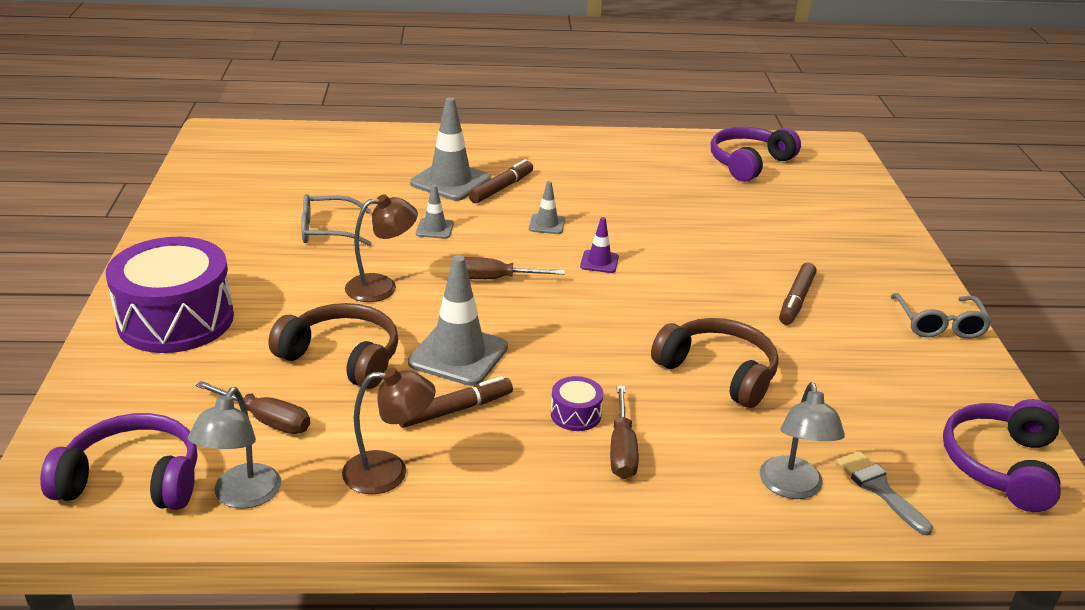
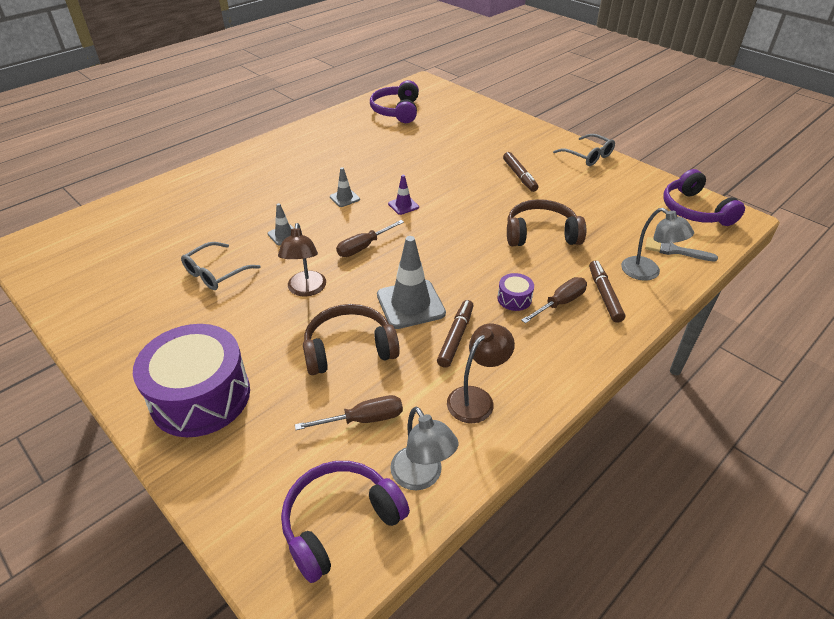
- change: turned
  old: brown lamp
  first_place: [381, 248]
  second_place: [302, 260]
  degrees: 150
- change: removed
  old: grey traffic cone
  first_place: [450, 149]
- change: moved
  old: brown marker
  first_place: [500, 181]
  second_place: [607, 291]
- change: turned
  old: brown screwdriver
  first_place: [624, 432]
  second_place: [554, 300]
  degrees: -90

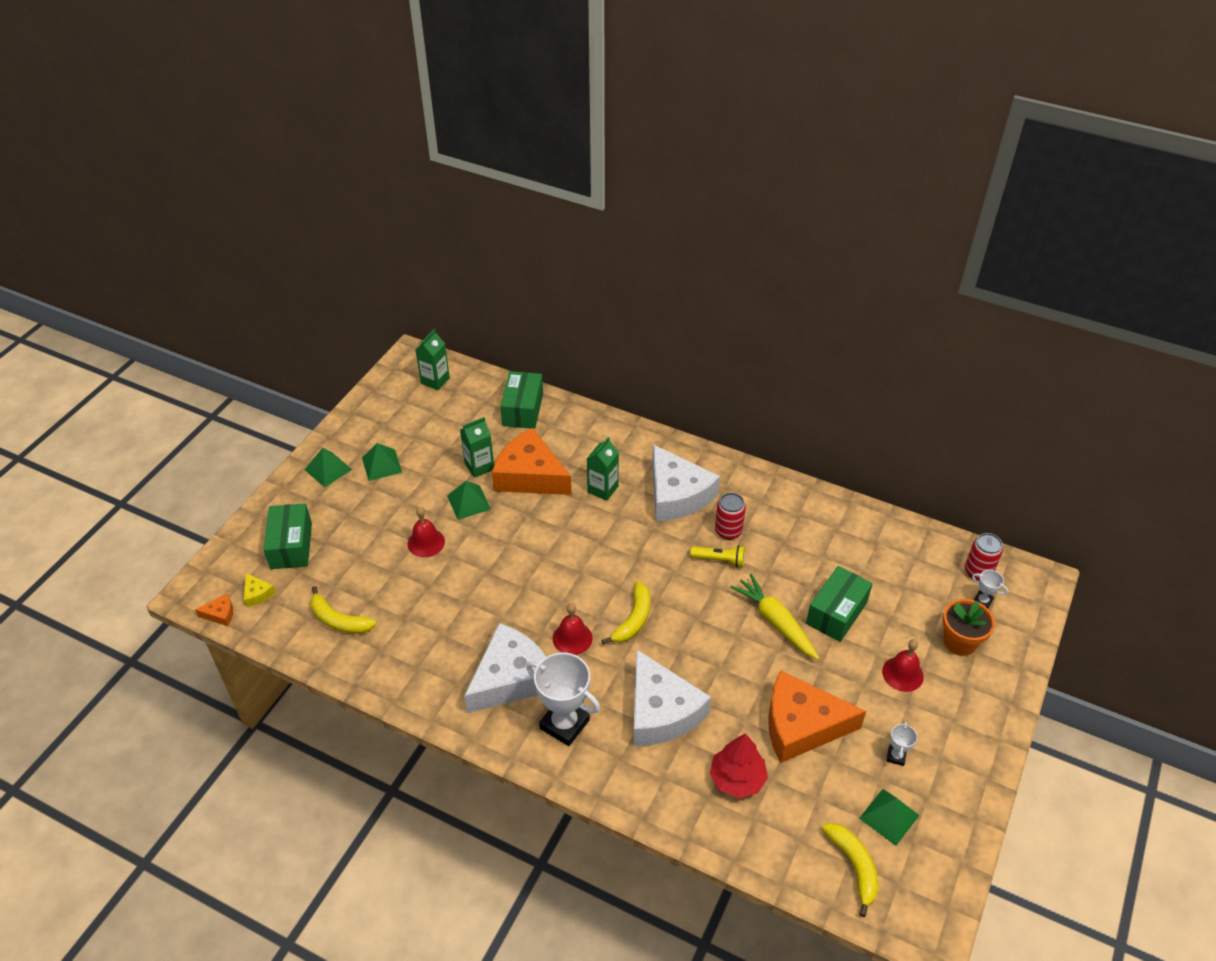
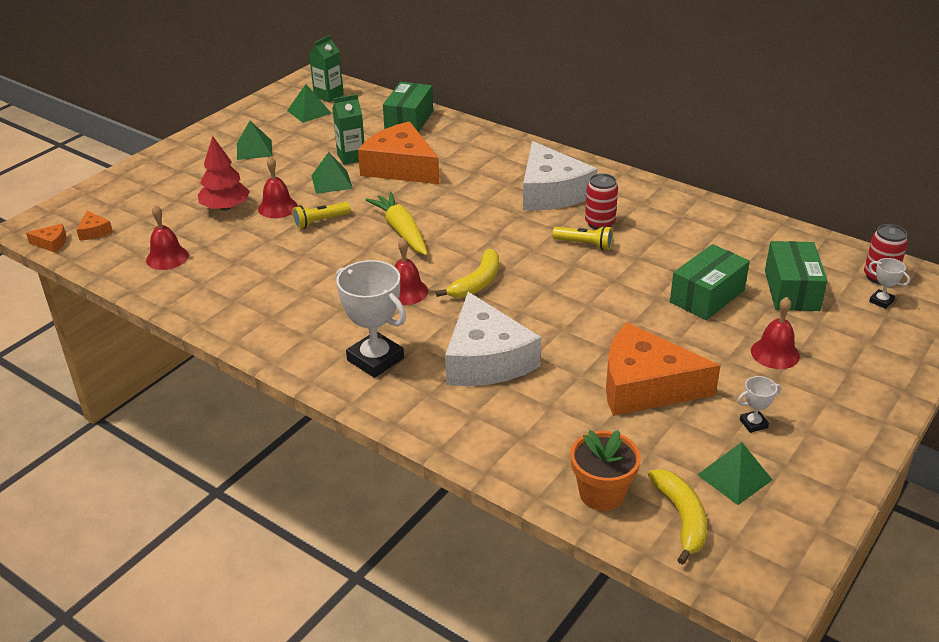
- change: recoloured
  old: yellow cheese
  new: orange cheese
  first_place: [259, 590]
  second_place: [94, 225]
- change: moved
  old: green box
  first_place: [287, 536]
  second_place: [796, 276]
- change: moved
  old: green pyramid
  first_place: [328, 468]
  second_place: [309, 103]
- change: replaced
  old: yellow banana
  new: red bell
  first_place: [343, 610]
  second_place: [167, 237]
- change: removed
  old: white cheese
  first_place: [505, 668]
- change: removed
  old: green carton
  first_place: [603, 469]
- change: moved
  old: red tree
  first_place: [739, 765]
  second_place: [224, 173]
- change: moved
  old: yellow carrot
  first_place: [774, 617]
  second_place: [397, 223]
- change: turned
  old: white trophy
  first_place: [902, 744]
  second_place: [759, 404]
  degrees: 45
- change: moved
  old: orange flower pot
  first_place: [968, 627]
  second_place: [605, 470]
- change: added
  new: yellow flashlight
  second_place: [321, 215]

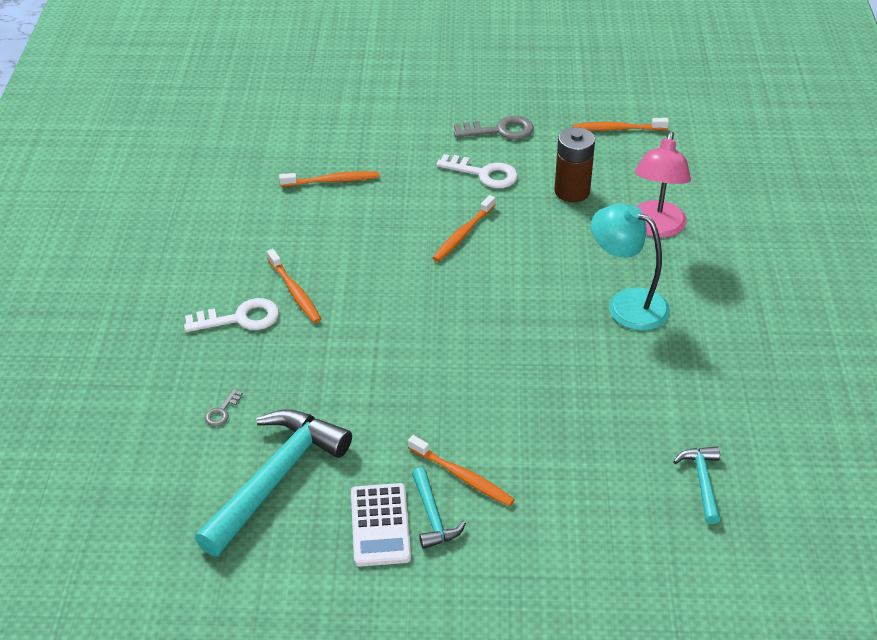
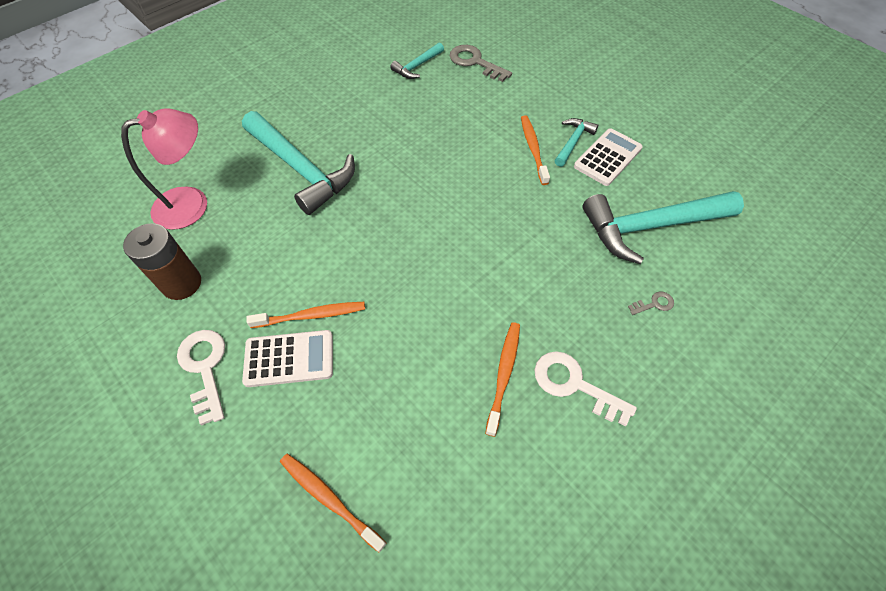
- change: moved
  old: grey key
  first_place: [494, 128]
  second_place: [481, 63]
- change: removed
  old: orange toothbrush
  first_place: [621, 124]
- change: replaced
  old: turquoise lamp
  new: turquoise hammer
  first_place: [630, 267]
  second_place: [298, 163]
- change: added
  new: white calculator
  second_place: [287, 358]

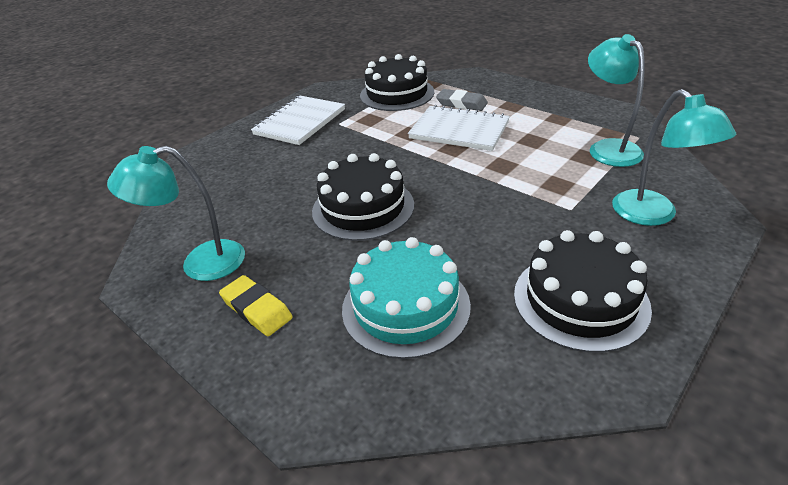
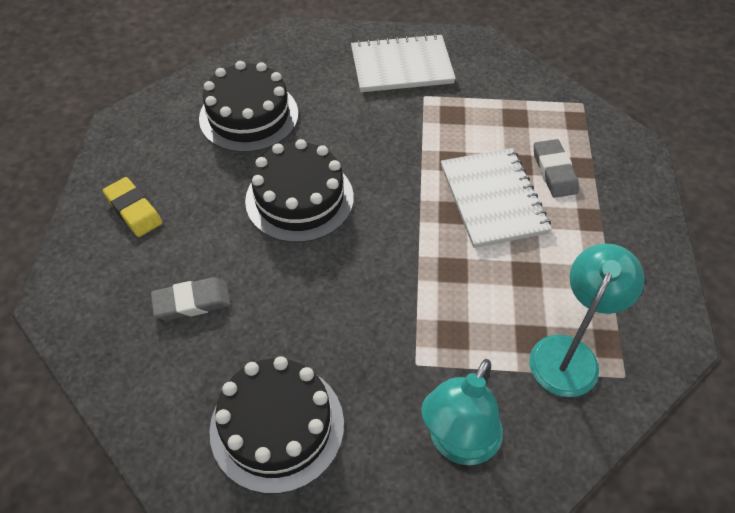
- change: removed
  old: turquoise lamp
  first_place: [176, 213]
- change: turned
  old: yellow eraser
  first_place: [256, 305]
  second_place: [132, 207]
  degrees: -45
- change: replaced
  old: turquoise cake
  new: grey eraser
  first_place: [406, 298]
  second_place: [191, 299]
- change: moved
  old: black cake
  first_place: [397, 82]
  second_place: [248, 106]

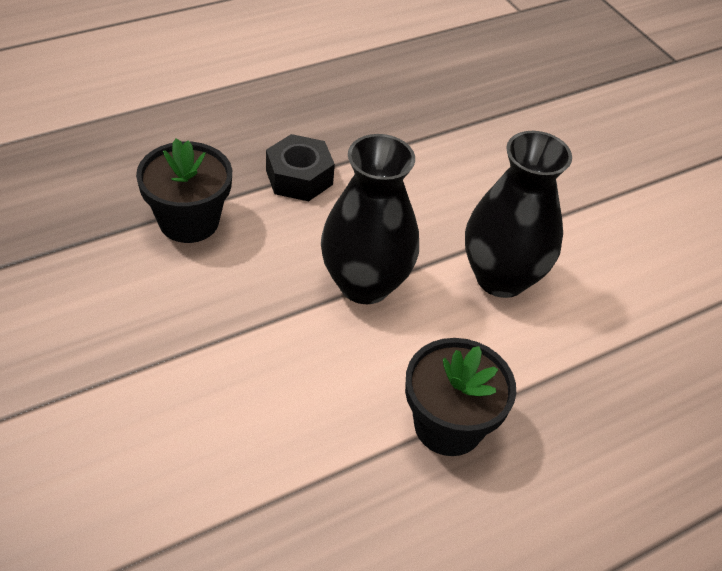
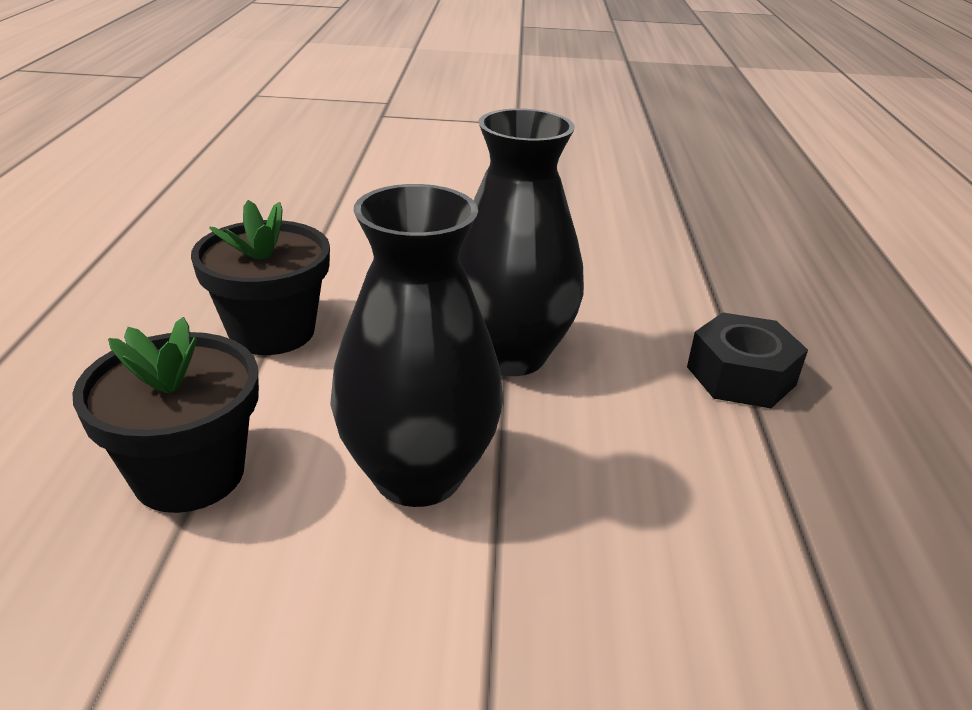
- change: moved
  old: black flower pot
  first_place: [184, 191]
  second_place: [165, 415]

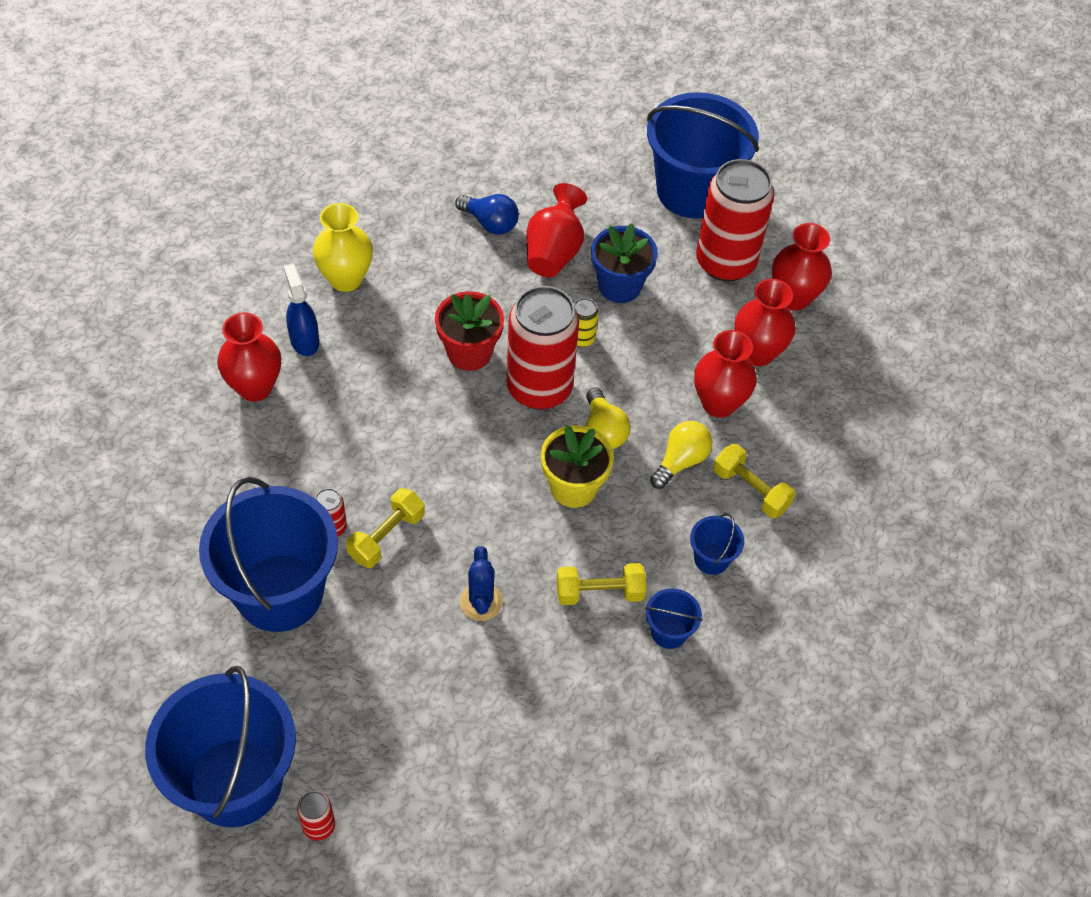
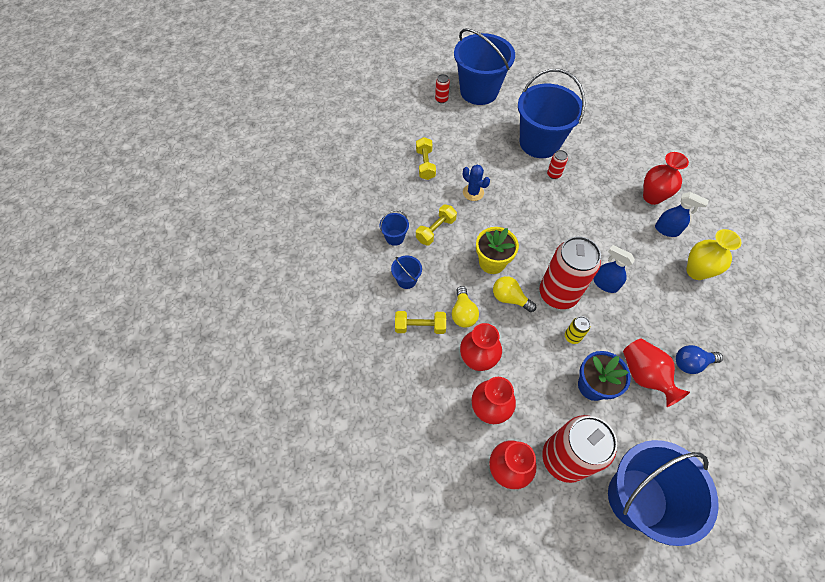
- change: moved
  old: yellow dumbbell
  first_place: [385, 528]
  second_place: [426, 158]
- change: replaced
  old: red flower pot
  new: blue spray bottle
  first_place: [469, 331]
  second_place: [614, 269]

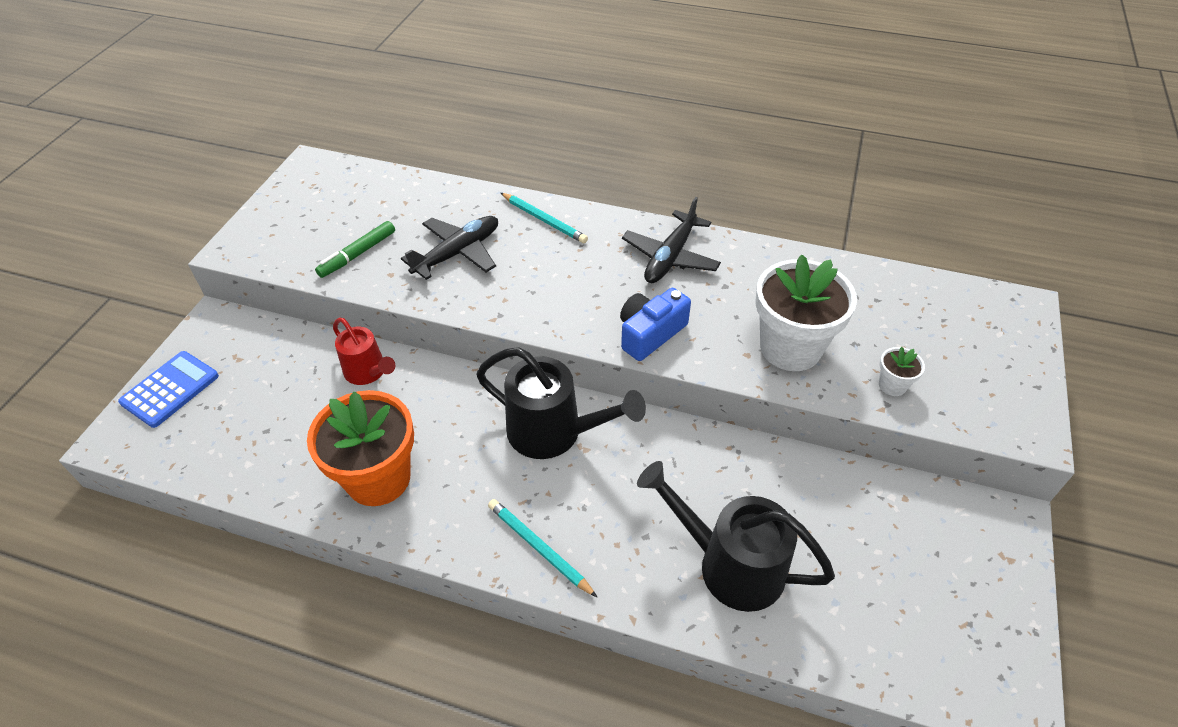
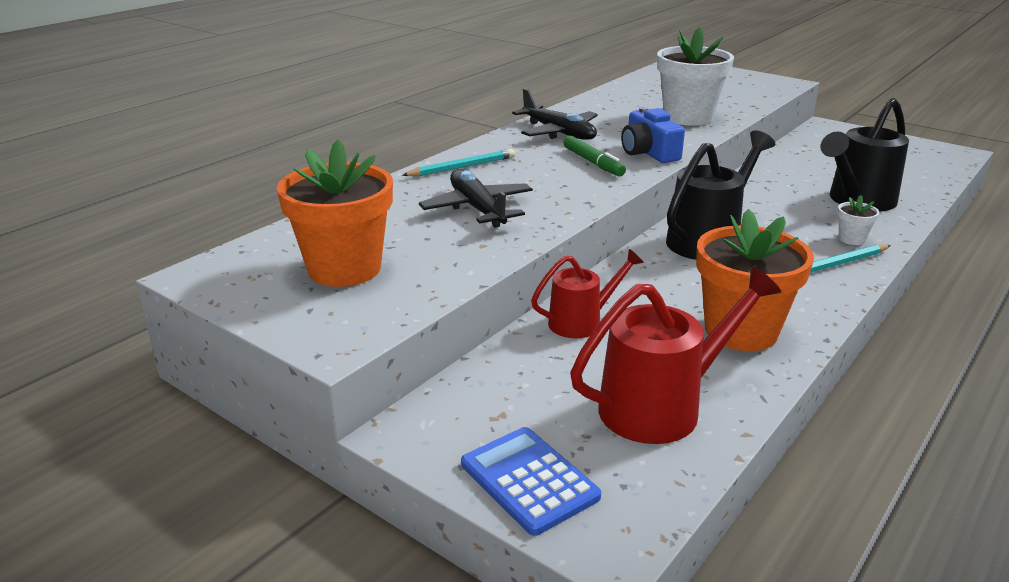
- change: moved
  old: green marker
  first_place: [355, 249]
  second_place: [595, 156]
- change: moved
  old: white flower pot
  first_place: [902, 371]
  second_place: [858, 220]
- change: added
  new: orange flower pot
  second_place: [335, 213]
- change: added
  new: red watering can
  second_place: [675, 355]

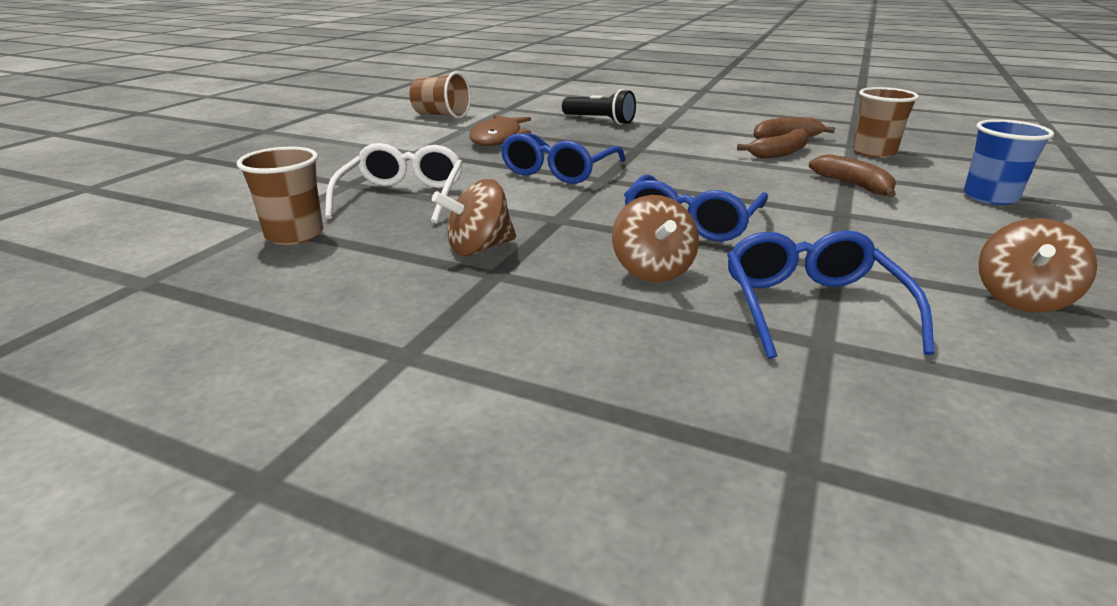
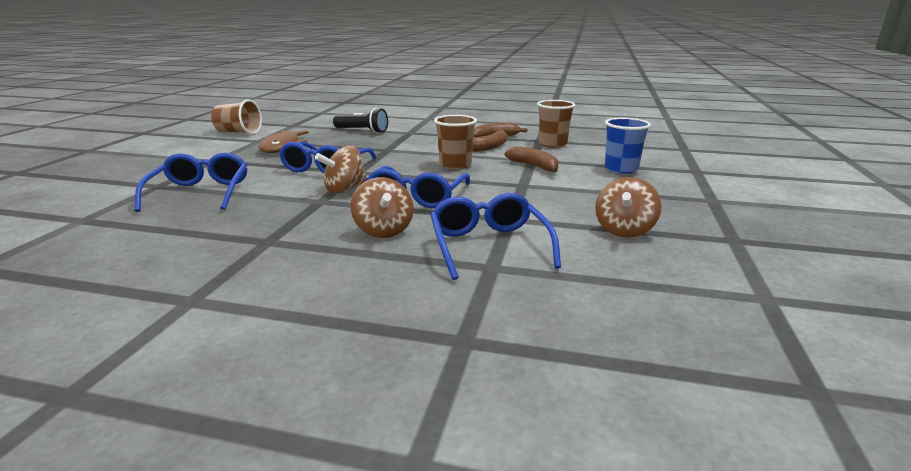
- change: moved
  old: brown cup
  first_place: [280, 196]
  second_place: [455, 142]
- change: recoloured
  old: white glasses
  new: blue glasses
  first_place: [394, 183]
  second_place: [191, 182]
- change: moved
  old: brown spinning top
  first_place: [474, 217]
  second_place: [341, 170]

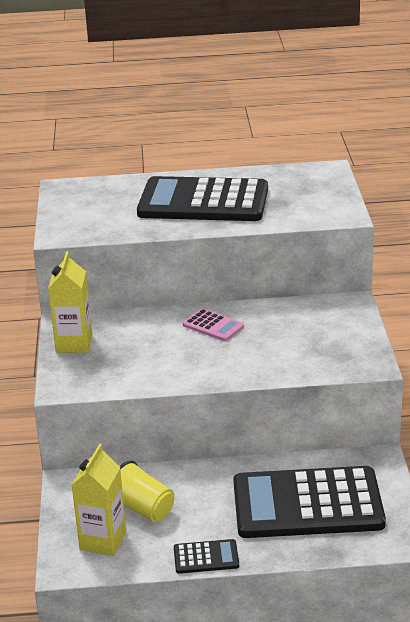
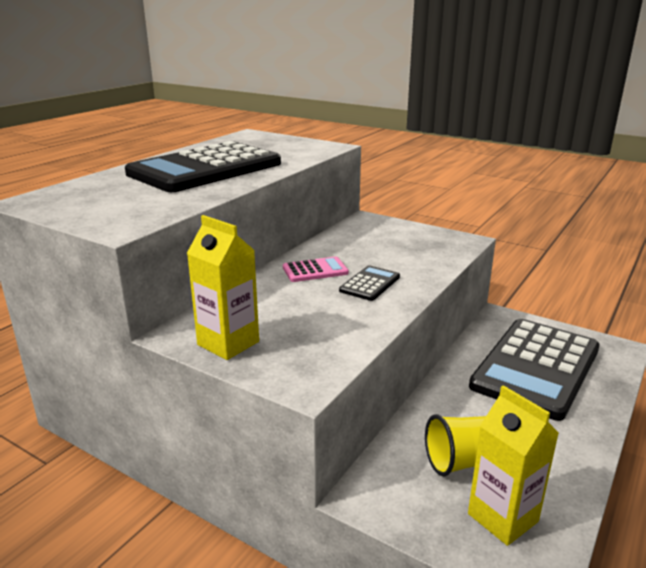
- change: moved
  old: black calculator
  first_place: [206, 556]
  second_place: [369, 283]

